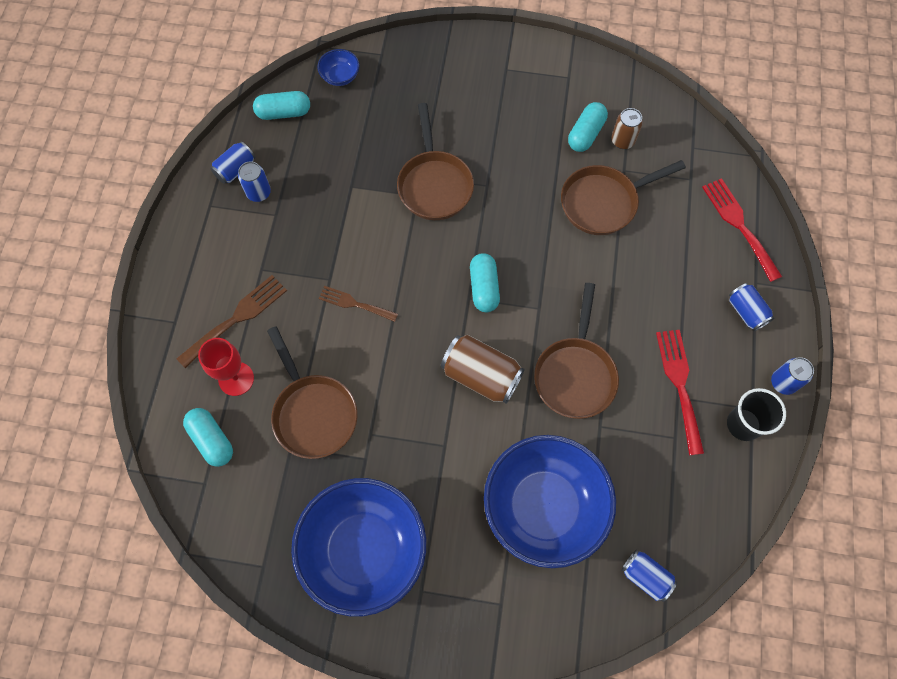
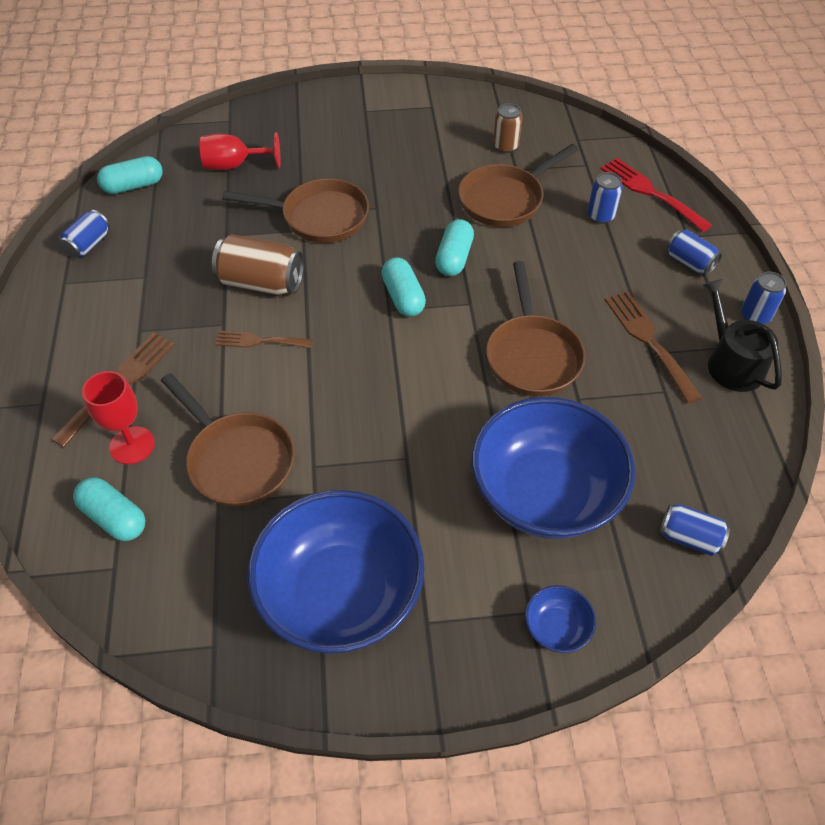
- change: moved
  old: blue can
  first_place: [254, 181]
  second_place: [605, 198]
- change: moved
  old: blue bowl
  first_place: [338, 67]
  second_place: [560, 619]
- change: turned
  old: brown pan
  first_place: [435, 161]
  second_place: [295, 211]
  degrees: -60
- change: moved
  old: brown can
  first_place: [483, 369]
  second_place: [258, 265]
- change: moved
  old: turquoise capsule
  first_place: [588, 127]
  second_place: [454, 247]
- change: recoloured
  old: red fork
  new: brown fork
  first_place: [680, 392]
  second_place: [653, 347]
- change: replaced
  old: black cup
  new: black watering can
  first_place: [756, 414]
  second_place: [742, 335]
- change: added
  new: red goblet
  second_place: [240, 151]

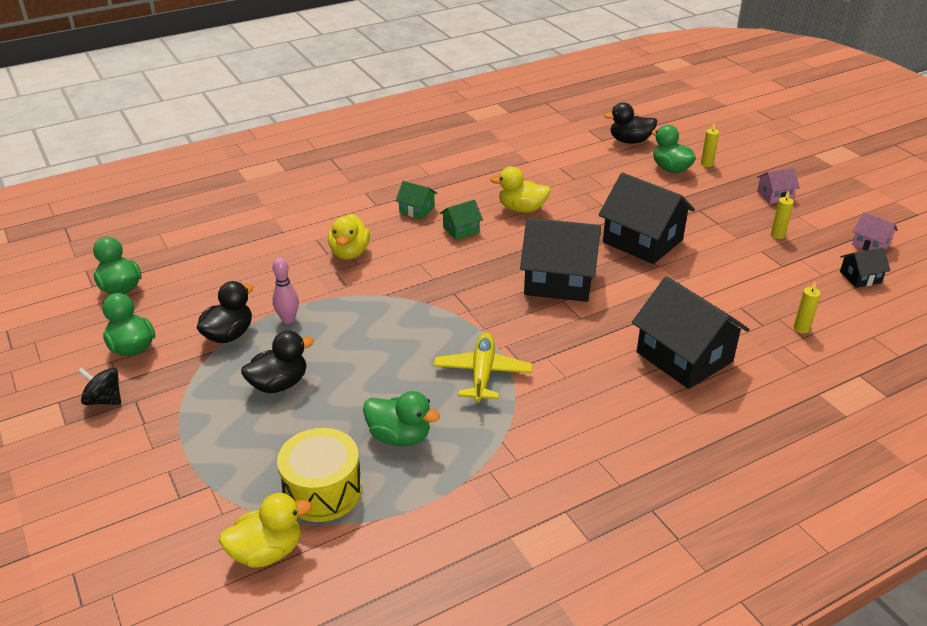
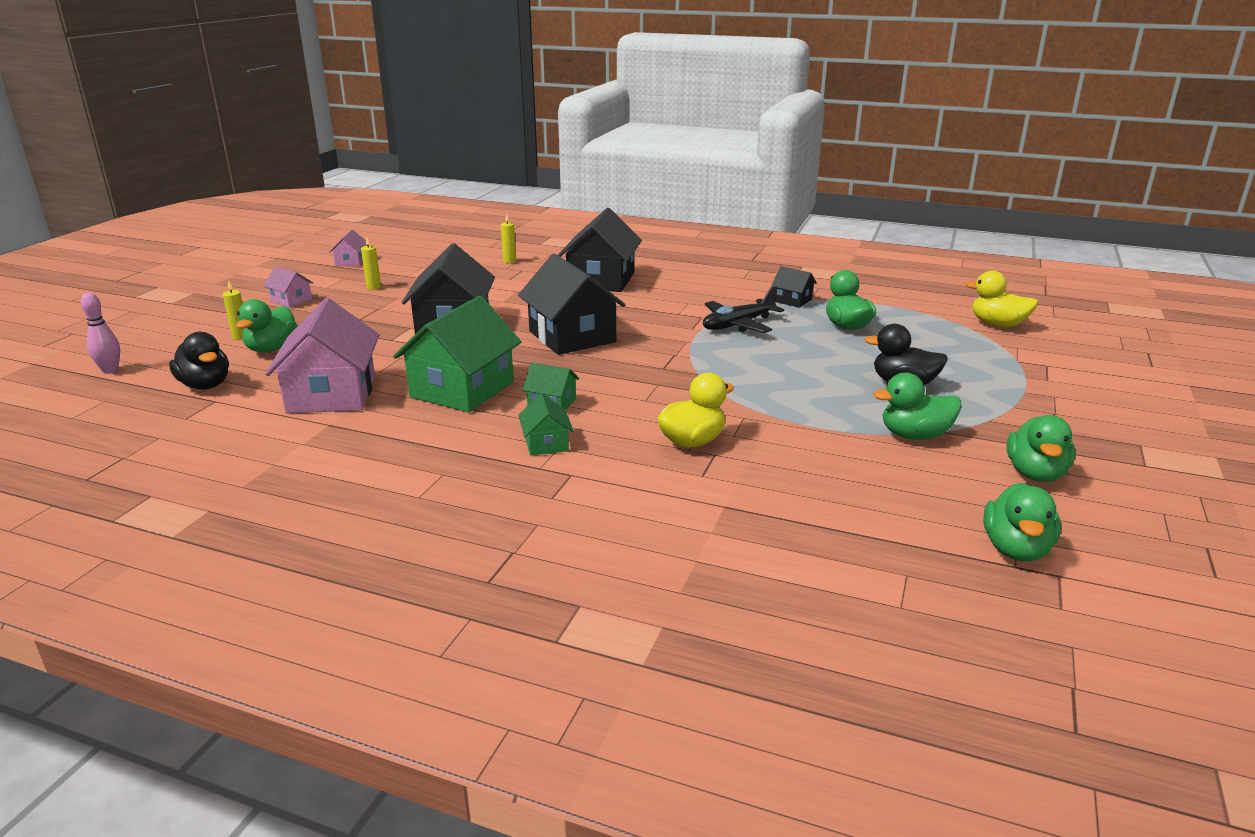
- change: removed
  old: black spinning top
  first_place: [99, 386]
- change: recoloured
  old: black duck
  new: green duck
  first_place: [225, 312]
  second_place: [917, 406]
- change: moved
  old: pink bowling pin
  first_place: [286, 291]
  second_place: [100, 333]
- change: removed
  old: yellow drum
  first_place: [319, 475]
- change: recoloured
  old: yellow plane
  new: black plane
  first_place: [482, 367]
  second_place: [743, 309]
- change: replaced
  old: yellow duck
  new: green house
  first_place: [520, 189]
  second_place: [457, 354]
- change: moved
  old: black house
  first_place: [865, 268]
  second_place: [794, 287]
- change: added
  new: pink house
  second_place: [322, 355]

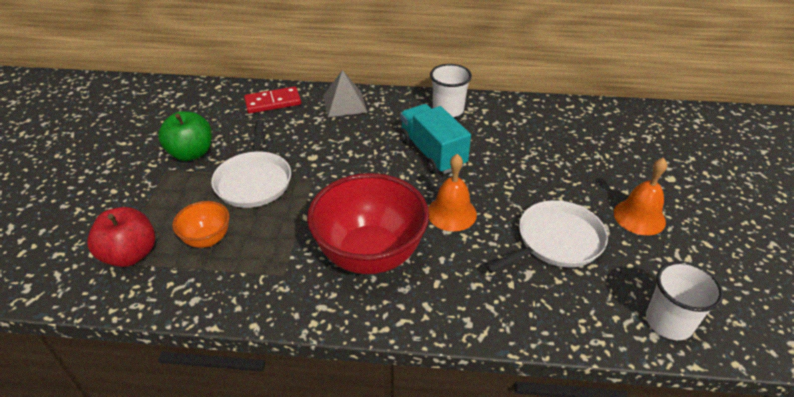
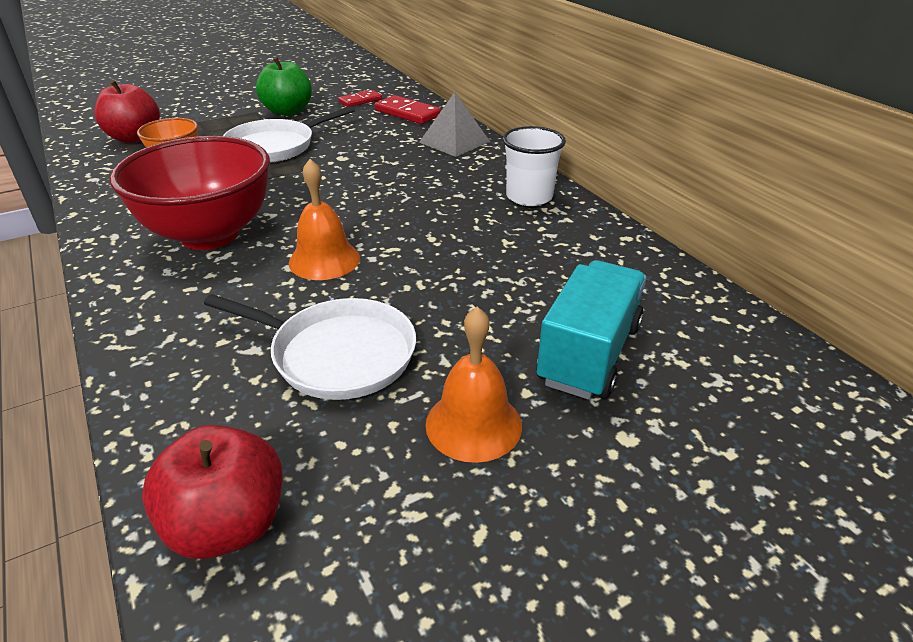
- change: moved
  old: turquoise truck
  first_place: [435, 139]
  second_place: [591, 330]
- change: replaced
  old: white cup
  new: red apple
  first_place: [684, 300]
  second_place: [212, 492]
- change: added
  new: red domino
  second_place: [360, 98]

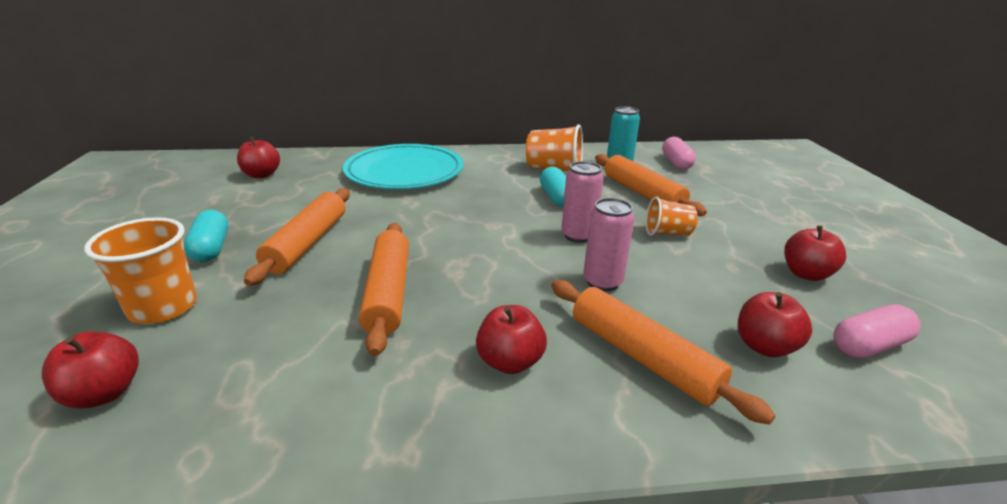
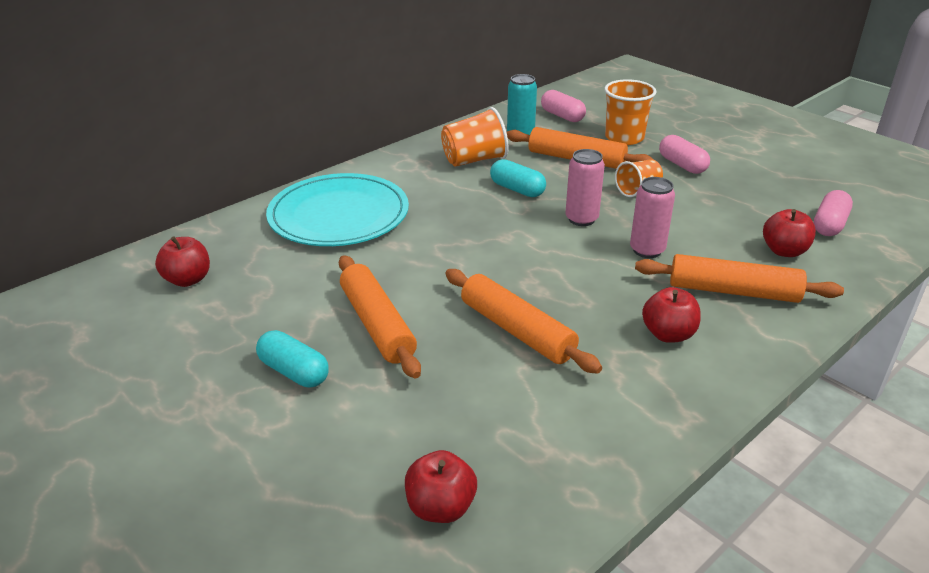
- change: moved
  old: orange cup
  first_place: [140, 270]
  second_place: [630, 112]
- change: removed
  old: red apple
  first_place: [815, 253]
- change: added
  new: pink capsule
  second_place: [684, 154]

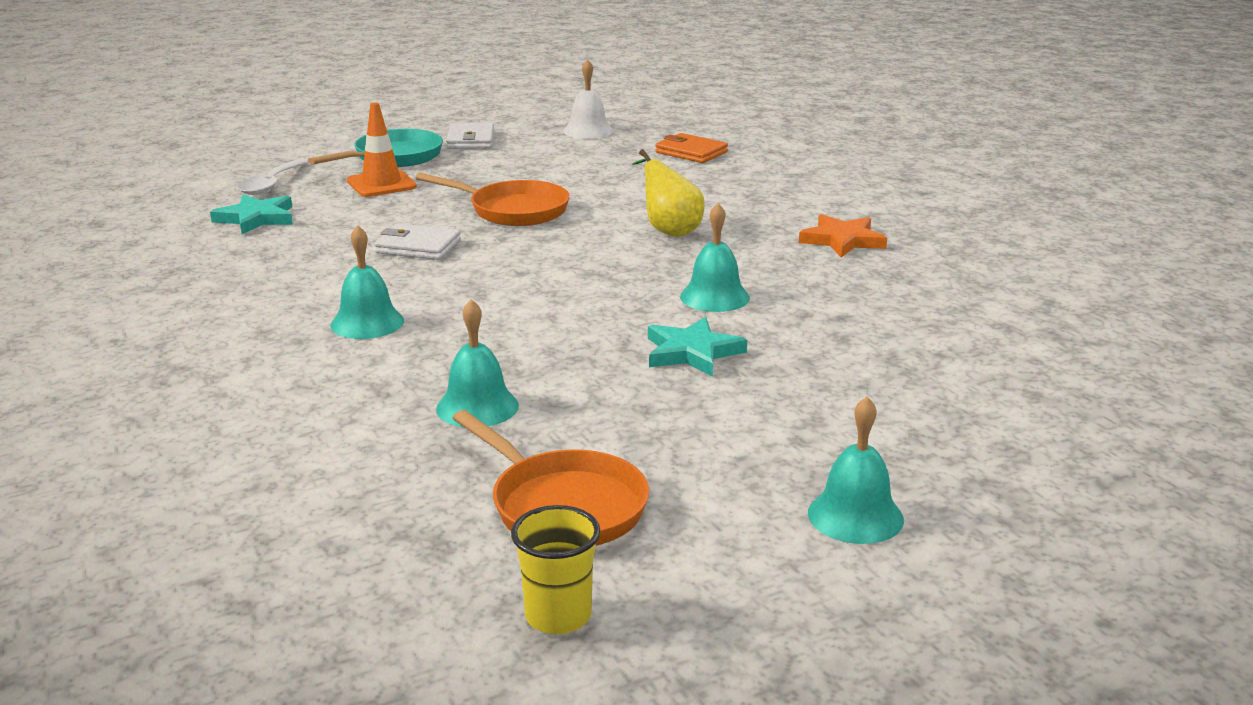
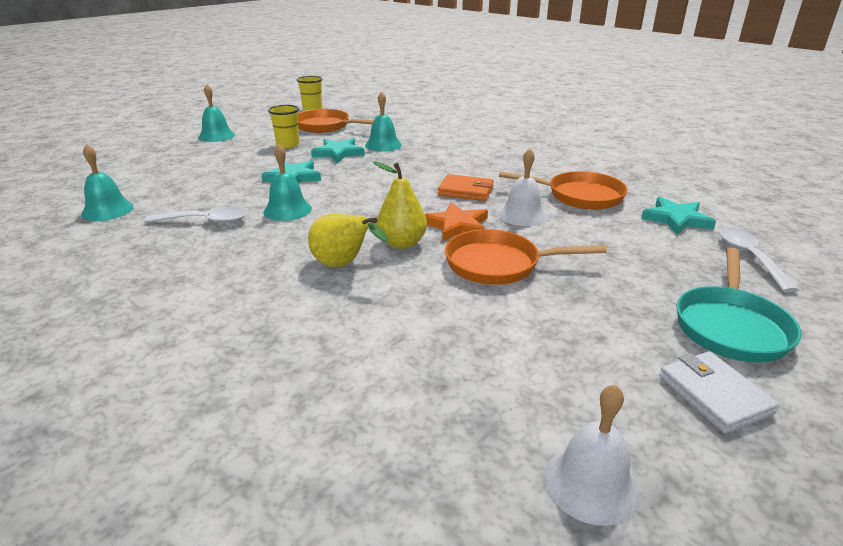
- change: moved
  old: turquoise bell
  first_place: [367, 282]
  second_place: [107, 182]
- change: removed
  old: orange traffic cone
  first_place: [382, 149]
- change: replaced
  old: white wallet
  new: white bell
  first_place: [417, 242]
  second_place: [523, 187]
- change: moved
  old: orange wallet
  first_place: [691, 148]
  second_place: [466, 187]
- change: moved
  old: orange star
  first_place: [843, 236]
  second_place: [456, 221]
- change: added
  new: white spoon
  second_place: [195, 215]
- change: added
  new: yellow cup
  second_place: [283, 126]
- change: added
  new: turquoise star
  second_place: [338, 150]
- change: added
  new: yellow pear
  second_place: [400, 205]
- change: added
  new: orange pan
  second_place: [563, 190]

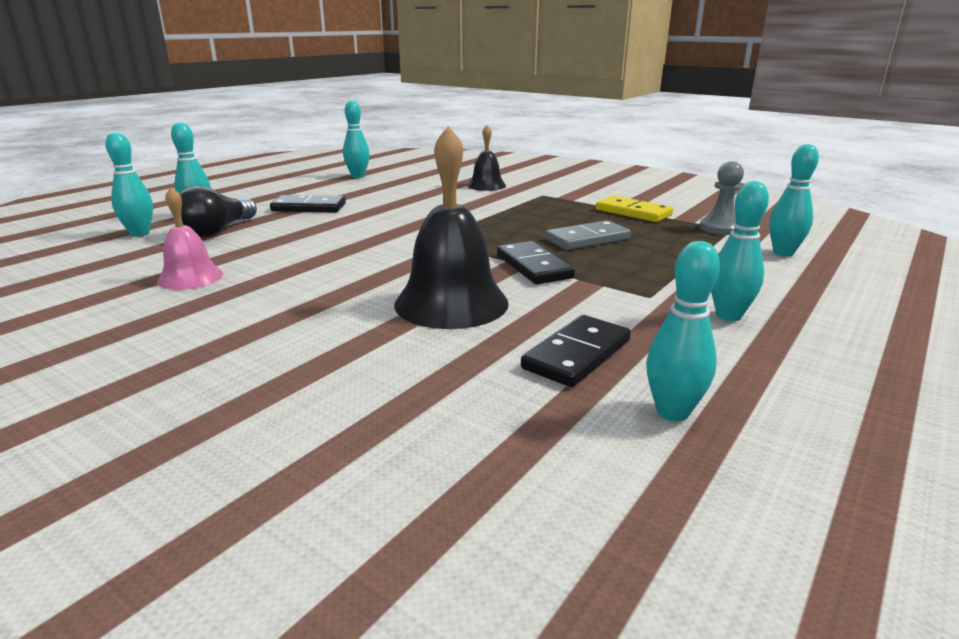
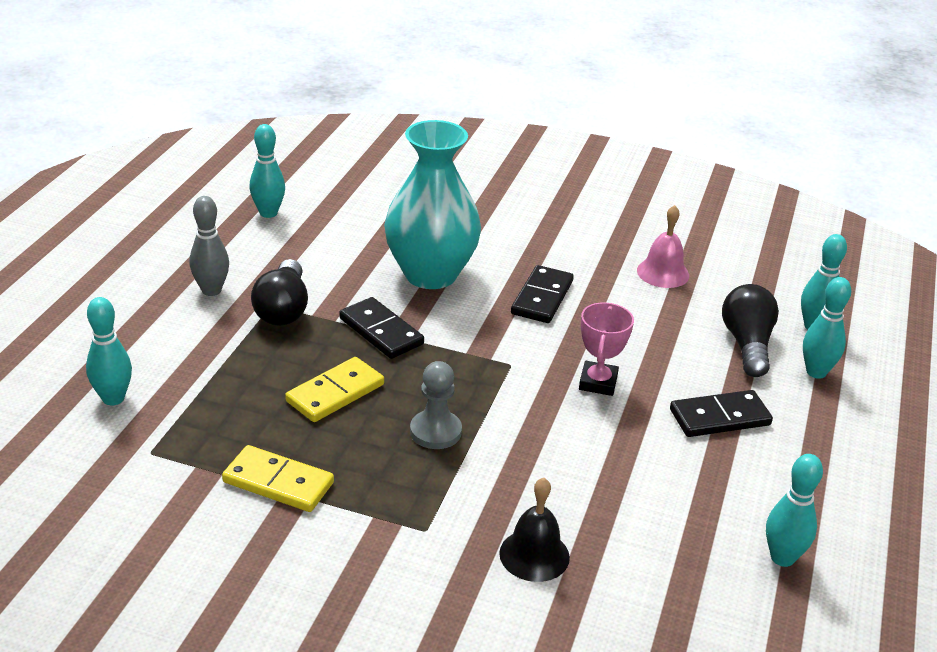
- change: replaced
  old: black bell
  new: turquoise vase
  first_place: [451, 227]
  second_place: [432, 204]
- change: moved
  old: black domino
  first_place: [576, 351]
  second_place: [542, 294]
- change: recoloured
  old: grey domino
  new: yellow domino
  first_place: [588, 235]
  second_place: [334, 389]
- change: moved
  old: grey pawn
  first_place: [722, 198]
  second_place: [436, 405]
- change: recoloured
  old: turquoise bowling pin
  new: grey bowling pin
  first_place: [740, 251]
  second_place: [209, 246]
- change: added
  new: black light bulb
  second_place: [279, 292]
- change: added
  new: pink trophy
  second_place: [606, 349]

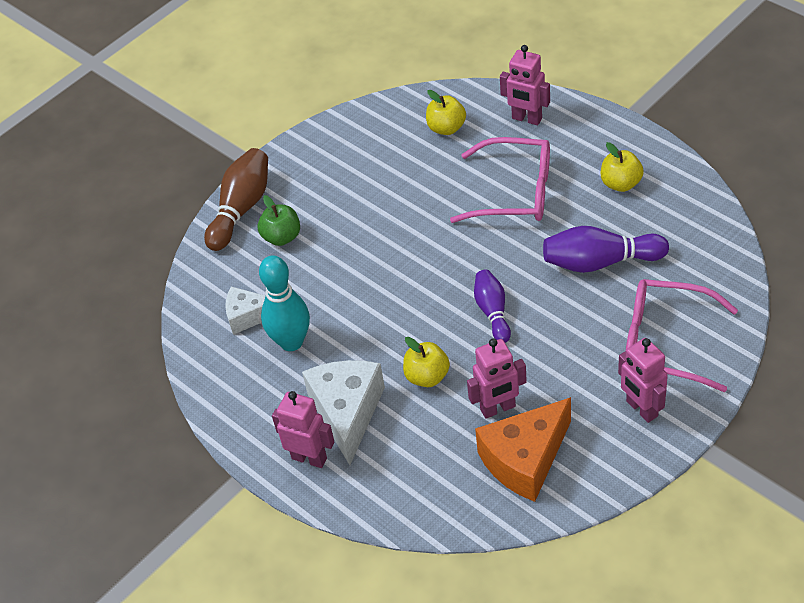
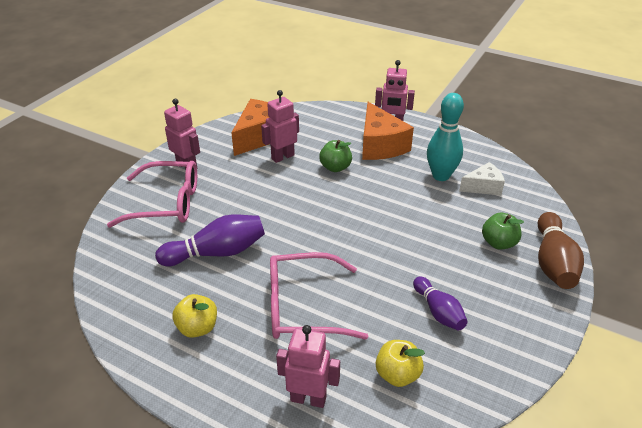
- change: recoloured
  old: white cheese
  new: orange cheese
  first_place: [343, 412]
  second_place: [388, 131]
- change: recoloured
  old: yellow apple
  new: green apple
  first_place: [426, 362]
  second_place: [335, 156]
- change: moved
  old: purple bowling pin
  first_place: [492, 306]
  second_place: [440, 303]

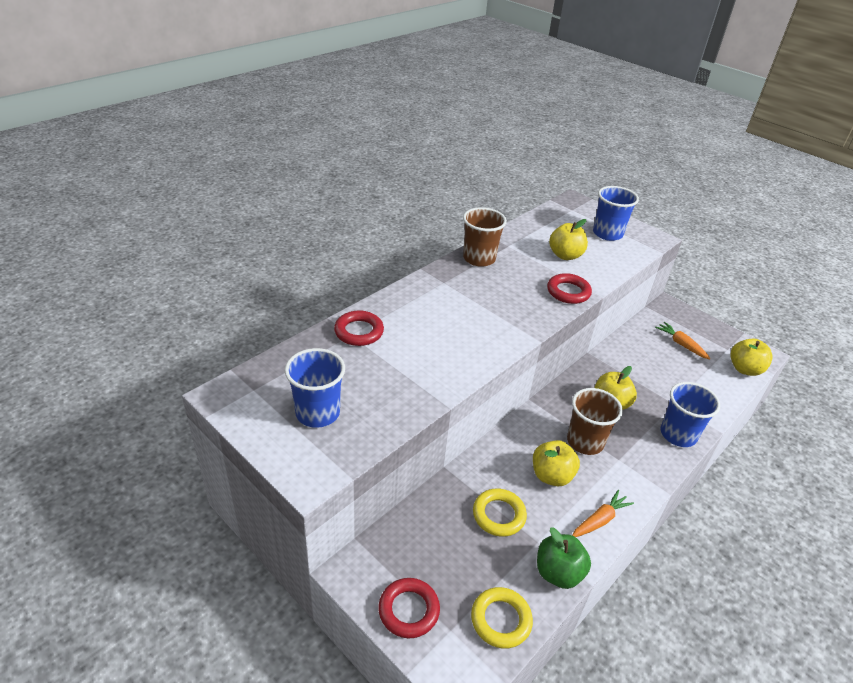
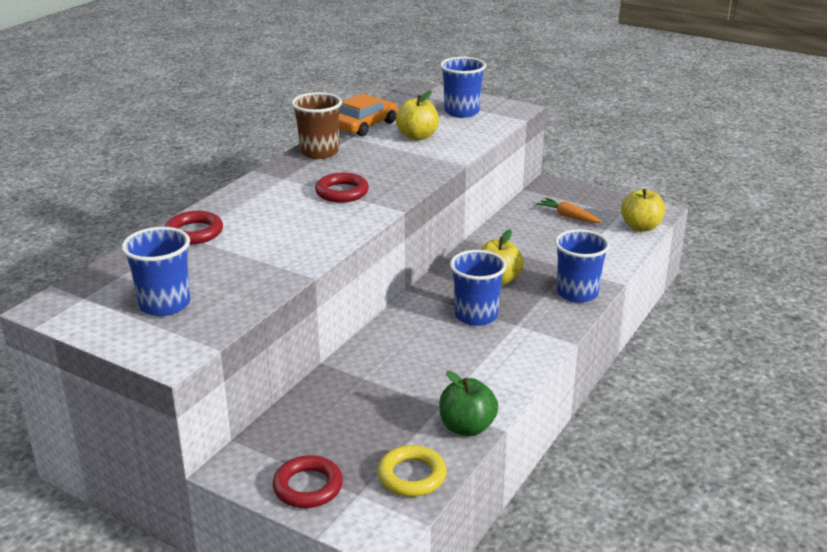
- change: removed
  old: yellow ring
  first_place: [500, 512]
- change: removed
  old: yellow apple
  first_place: [556, 463]
- change: moved
  old: red ring
  first_place: [569, 288]
  second_place: [342, 188]
- change: recoloured
  old: brown cup
  new: blue cup
  first_place: [595, 421]
  second_place: [478, 288]
- change: removed
  old: orange carrot
  first_place: [603, 513]
- change: added
  new: orange car
  second_place: [368, 114]

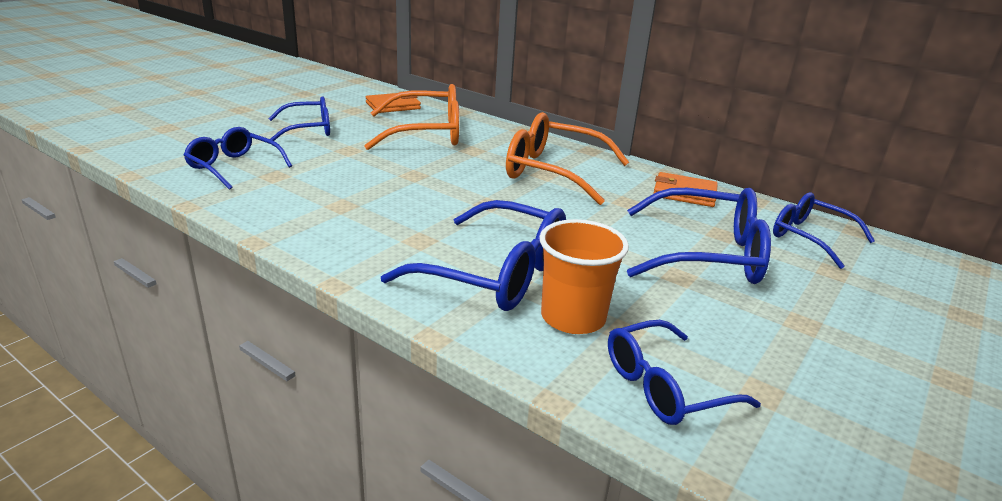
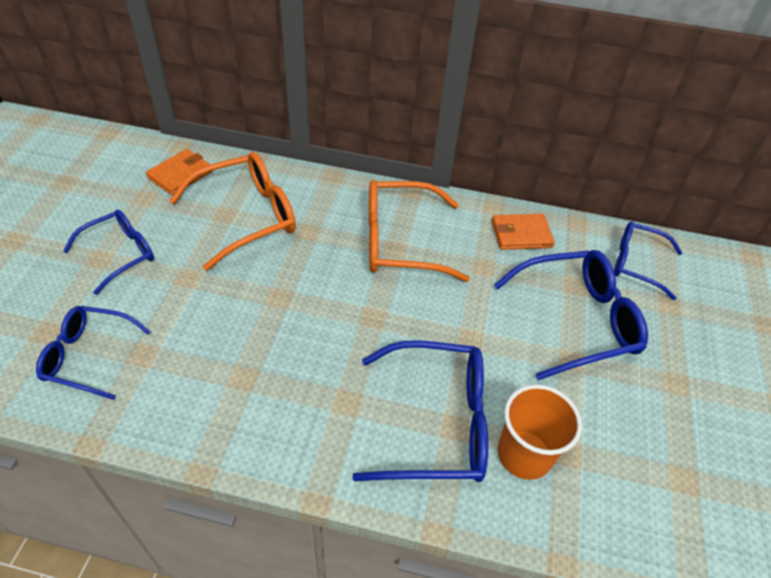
- change: removed
  old: blue glasses
  first_place: [684, 372]

